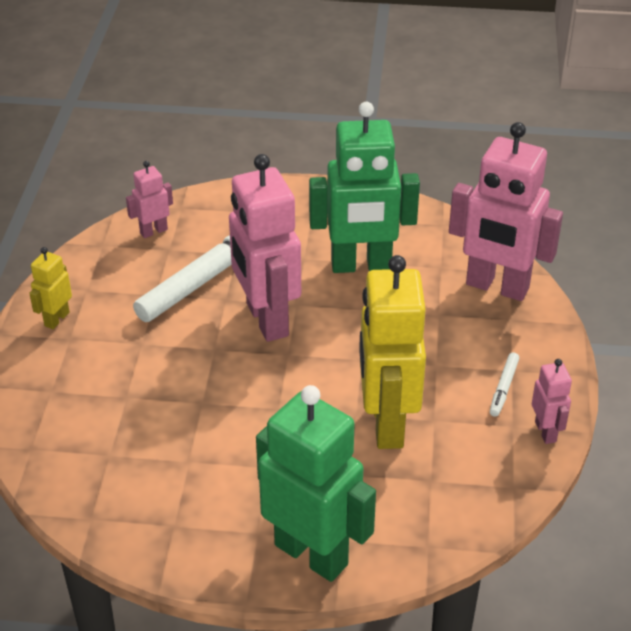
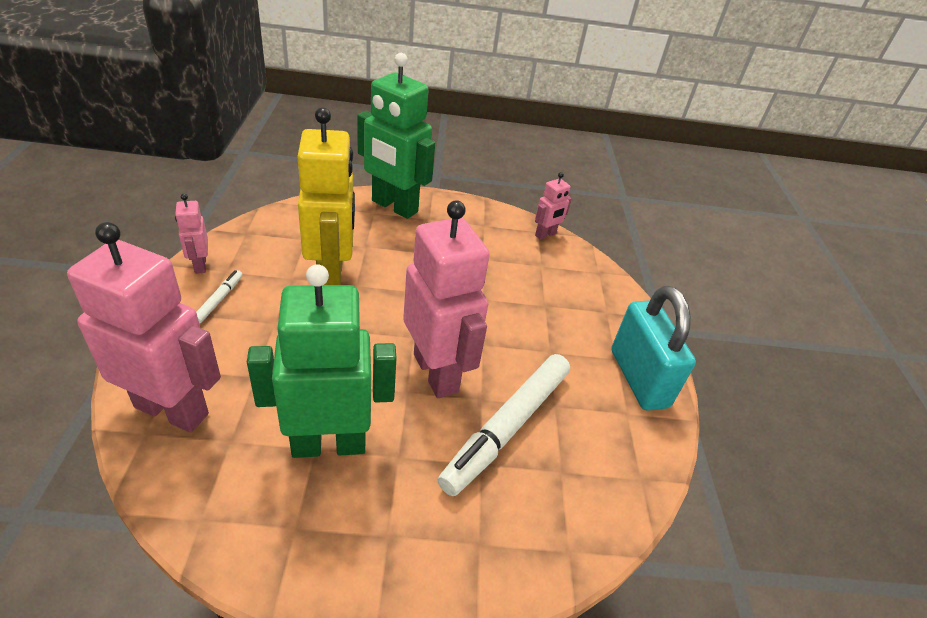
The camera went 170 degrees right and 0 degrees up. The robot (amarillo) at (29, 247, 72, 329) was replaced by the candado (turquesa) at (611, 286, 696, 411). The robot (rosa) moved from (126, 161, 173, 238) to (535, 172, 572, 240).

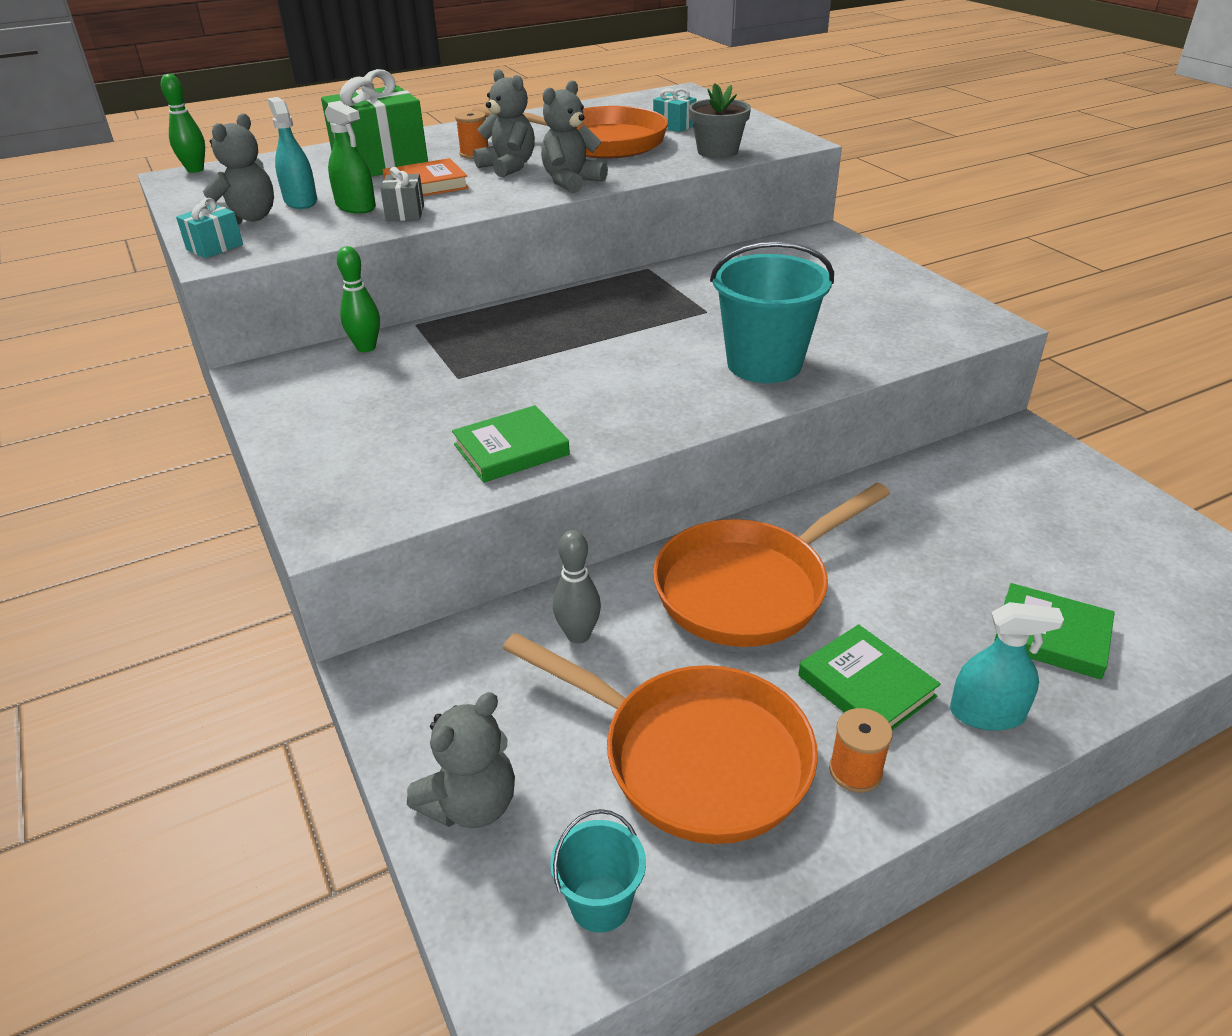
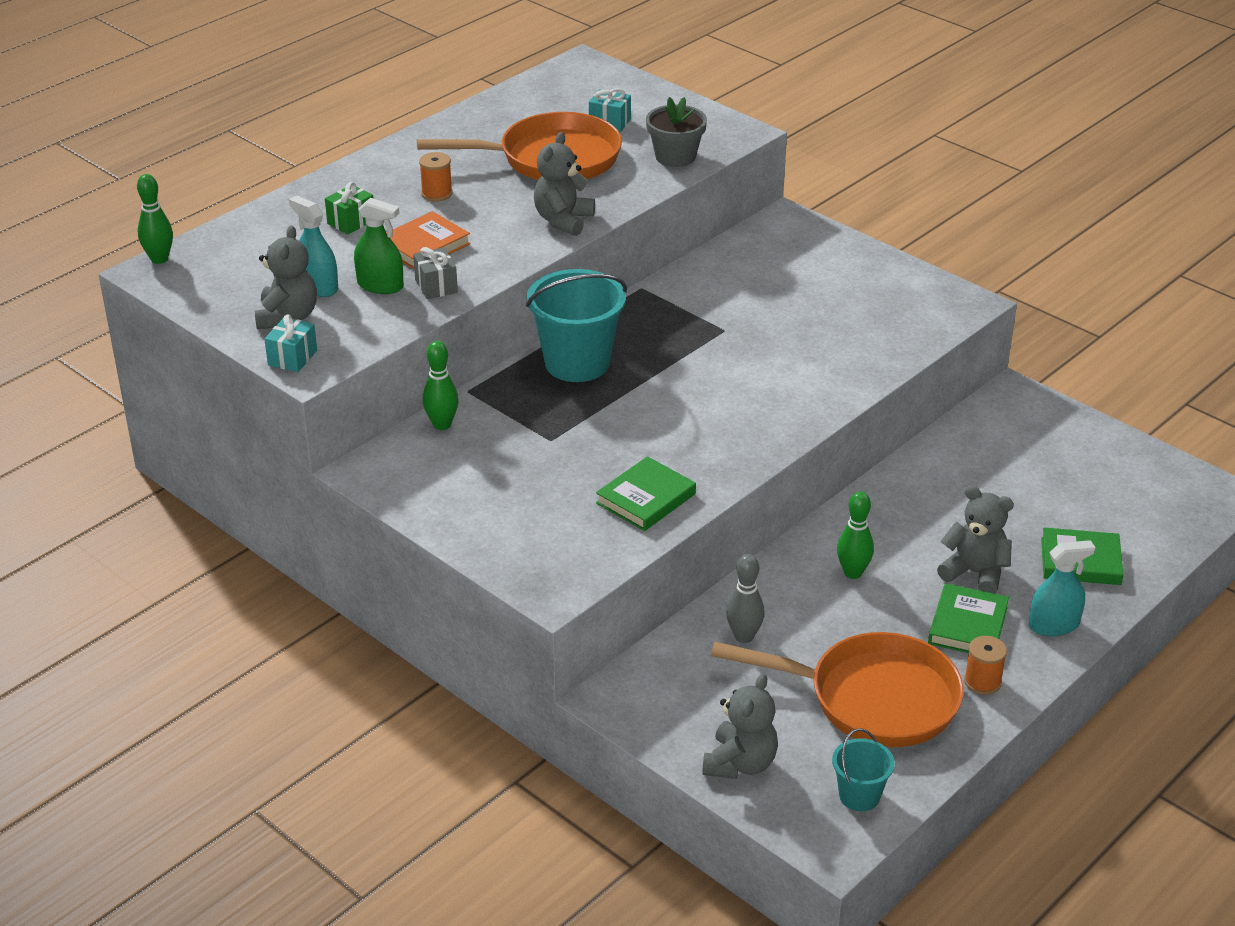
The camera went 20 degrees left and 0 degrees up. The regalo (verde) at (321, 69, 428, 177) changed to 0.46 times the size. The osito (gris) moved from (473, 69, 535, 177) to (937, 485, 1014, 594). The sartén (naranja) at (653, 483, 890, 647) was replaced by the bolo (verde) at (837, 491, 874, 579). The balde (turquesa) moved from (710, 242, 834, 383) to (526, 269, 627, 382). The libro (verde) at (798, 624, 941, 730) turned 75 degrees clockwise.

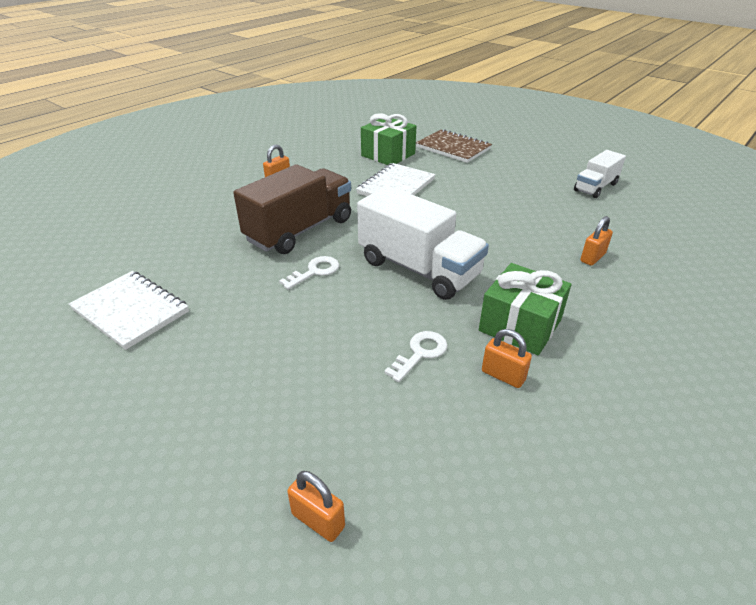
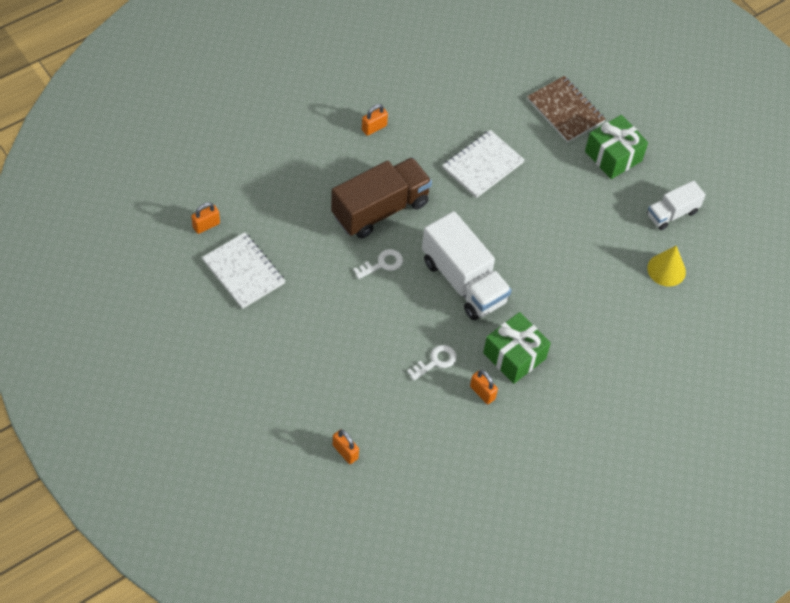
The camera went 10 degrees right and 20 degrees up. The regalo (verde) moved from (361, 113, 416, 165) to (585, 115, 648, 179). The candado (naranja) moved from (580, 216, 613, 266) to (191, 202, 220, 234). The cono (amarillo) at (647, 246, 686, 287) appeared.

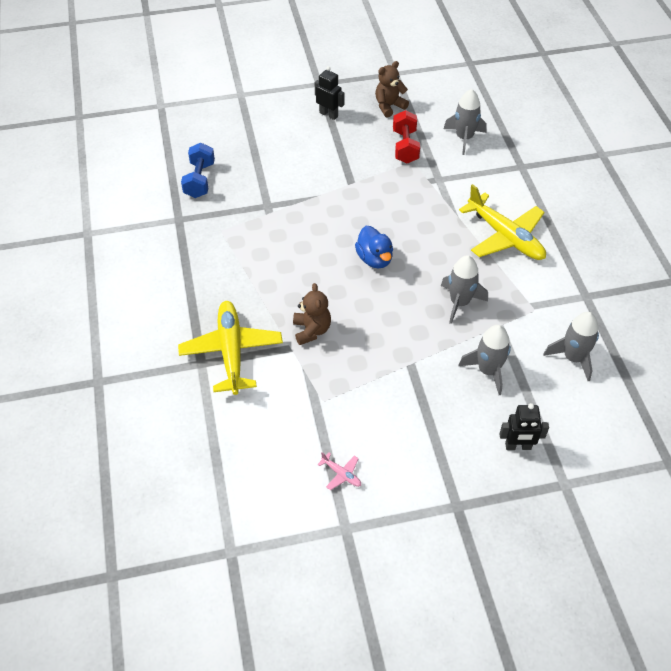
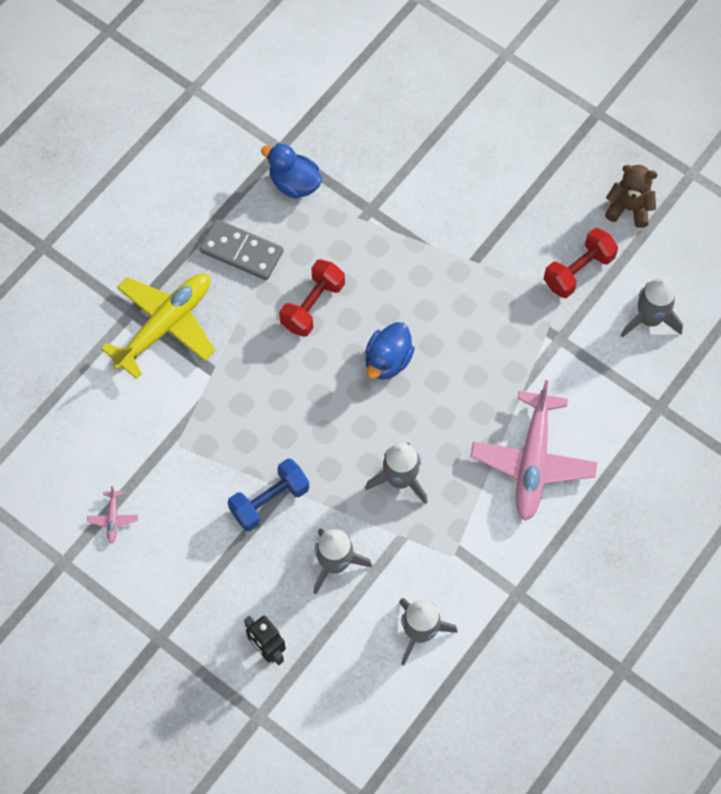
The camera went 50 degrees right and 15 degrees up. The mancuerna (azul) moved from (181, 143, 215, 198) to (228, 458, 309, 531). The osito (marrón) at (293, 283, 331, 345) disappeared. The robot (negro) at (315, 66, 345, 120) disappeared. The avión (amarillo) at (459, 184, 546, 260) became the avión (rosa) at (471, 380, 597, 521). The ficha de dominó (gris) at (199, 219, 284, 280) appeared. The pato (azul) at (261, 143, 322, 199) appeared. The mancuerna (rojo) at (279, 259, 345, 337) appeared.

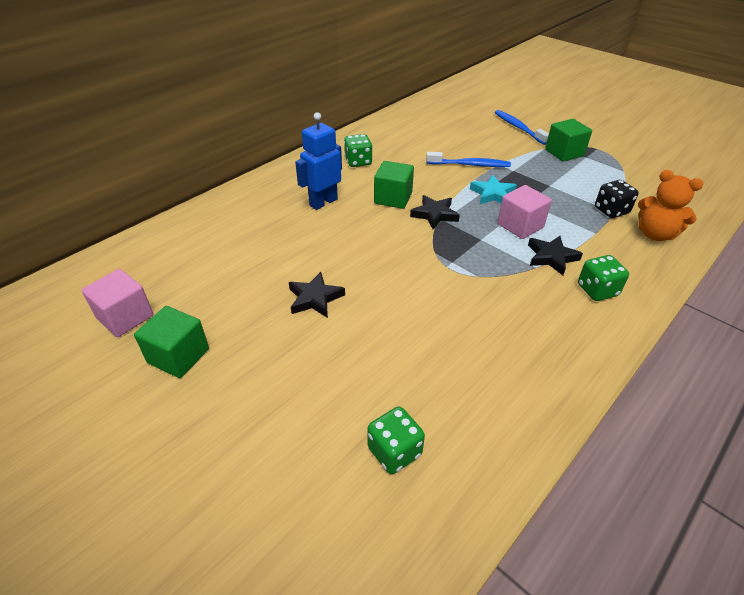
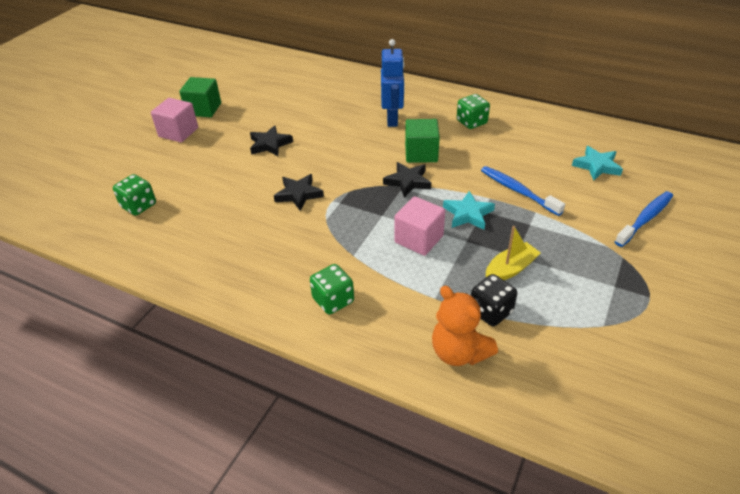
The camera went 75 degrees right and 0 degrees up. The cubo (rosa) moved from (82, 269, 154, 337) to (151, 98, 198, 142). The robot (azul) at (295, 112, 342, 210) turned 60 degrees clockwise. The cepillo de dientes (azul) at (426, 152, 511, 167) turned 150 degrees clockwise. The estrella (negro) moved from (528, 236, 583, 275) to (274, 174, 324, 211). The cubo (verde) at (545, 119, 592, 162) disappeared. The osito (naranja) at (638, 170, 703, 241) turned 60 degrees counterclockwise. The barco (amarillo) at (486, 226, 541, 280) appeared. The estrella (turquesa) at (572, 146, 623, 181) appeared.

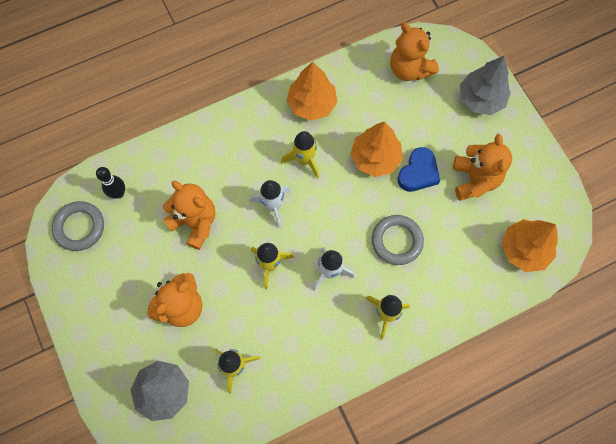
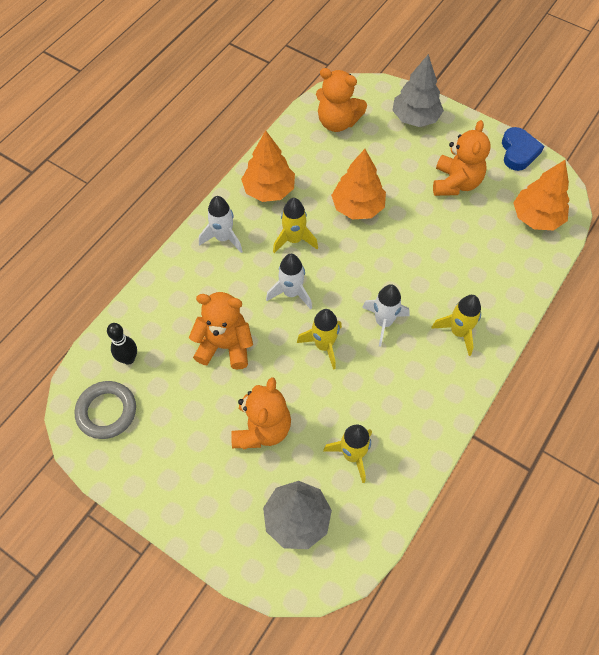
The camera went 30 degrees left and 10 degrees down. The anillo (gris) at (372, 215, 424, 265) disappeared. The corazón (azul) moved from (397, 147, 440, 192) to (502, 127, 544, 171). The osito (naranja) at (453, 134, 512, 201) turned 45 degrees clockwise. The cohete (blanco) at (199, 196, 243, 253) appeared.

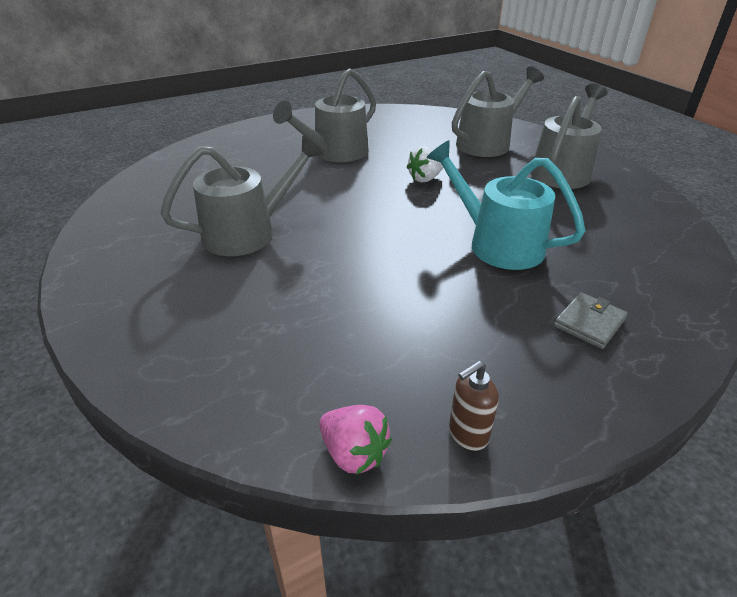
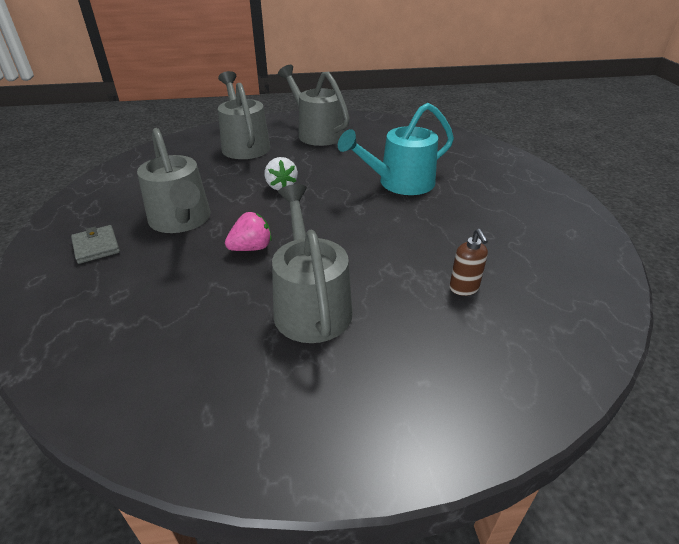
The camera went 70 degrees left and 0 degrees up. The fresa (rosa) moved from (319, 405, 392, 475) to (225, 212, 272, 251). The dispensador de jabón (marrón) moved from (449, 361, 499, 451) to (450, 229, 488, 296). The cartera (gris) moved from (554, 292, 628, 349) to (71, 225, 120, 264).

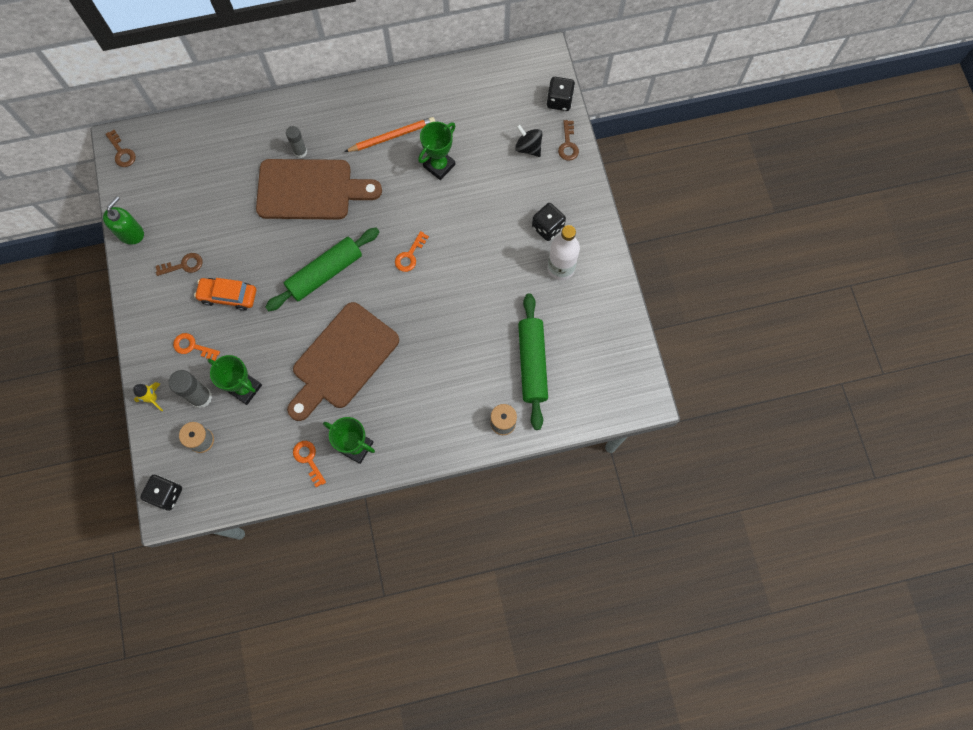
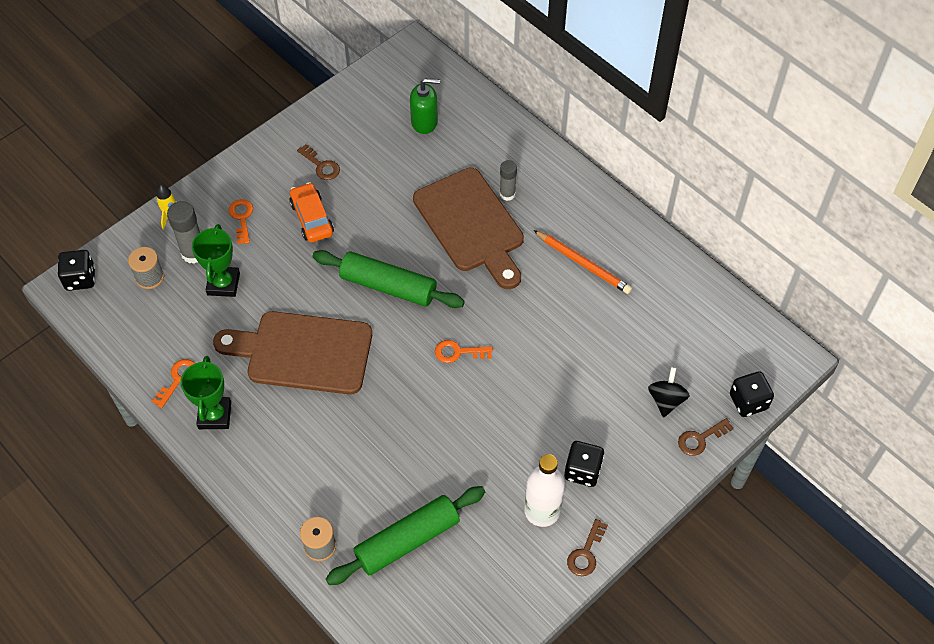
The camera went 60 degrees right and 15 degrees down. The dispensador de jabón (verde) moved from (103, 196, 144, 245) to (410, 78, 440, 134). The llave (marrón) moved from (105, 130, 136, 167) to (567, 519, 608, 576). The trofeo (verde) at (418, 122, 456, 180) disappeared.

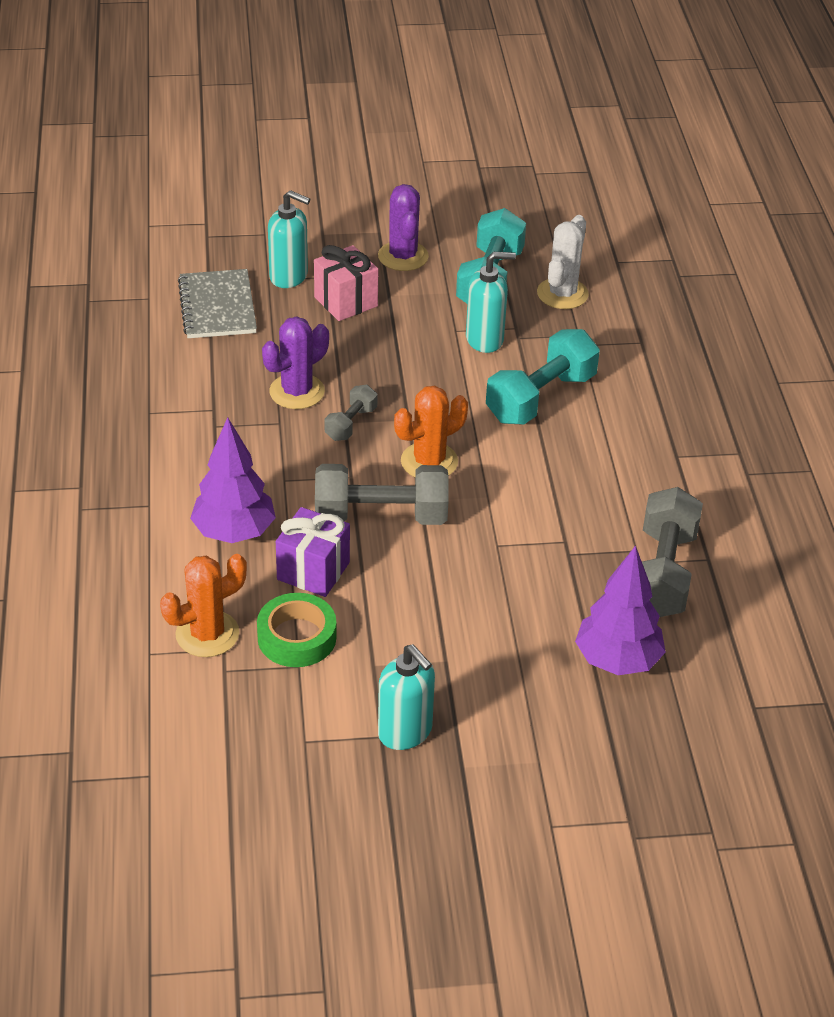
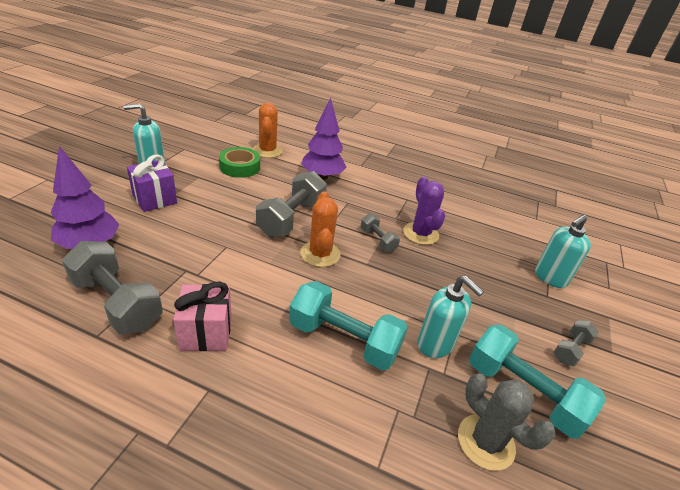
The camera went 115 degrees right and 5 degrees down. The cuaderno (gris) at (178, 269, 257, 338) disappeared. The regalo (morado) moved from (276, 507, 350, 597) to (127, 154, 177, 212). The regalo (rosa) moved from (314, 245, 378, 321) to (173, 282, 232, 351). The cactus (morado) at (378, 184, 429, 271) was replaced by the mancuerna (gris) at (553, 319, 599, 366). The dispensador de jabón (turquesa) at (466, 252, 516, 353) turned 60 degrees counterclockwise. The mancuerna (turquesa) at (486, 329, 600, 425) turned 45 degrees counterclockwise. The cactus (blanco) at (537, 215, 589, 309) became the cactus (gris) at (458, 374, 556, 471).

